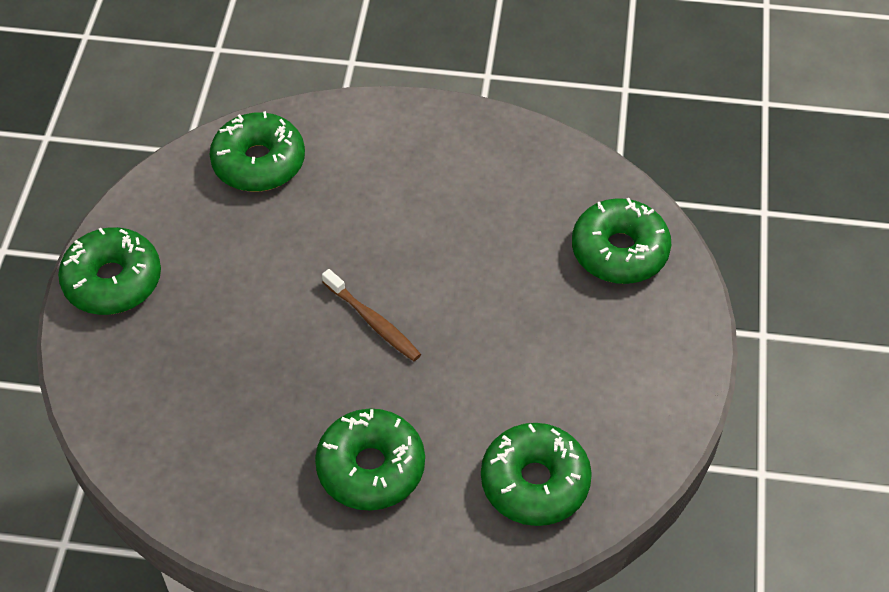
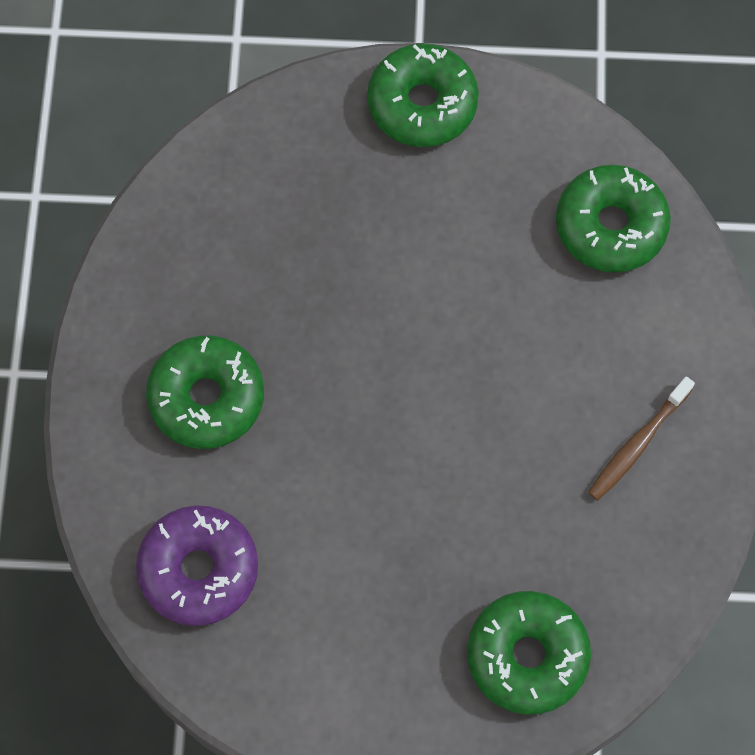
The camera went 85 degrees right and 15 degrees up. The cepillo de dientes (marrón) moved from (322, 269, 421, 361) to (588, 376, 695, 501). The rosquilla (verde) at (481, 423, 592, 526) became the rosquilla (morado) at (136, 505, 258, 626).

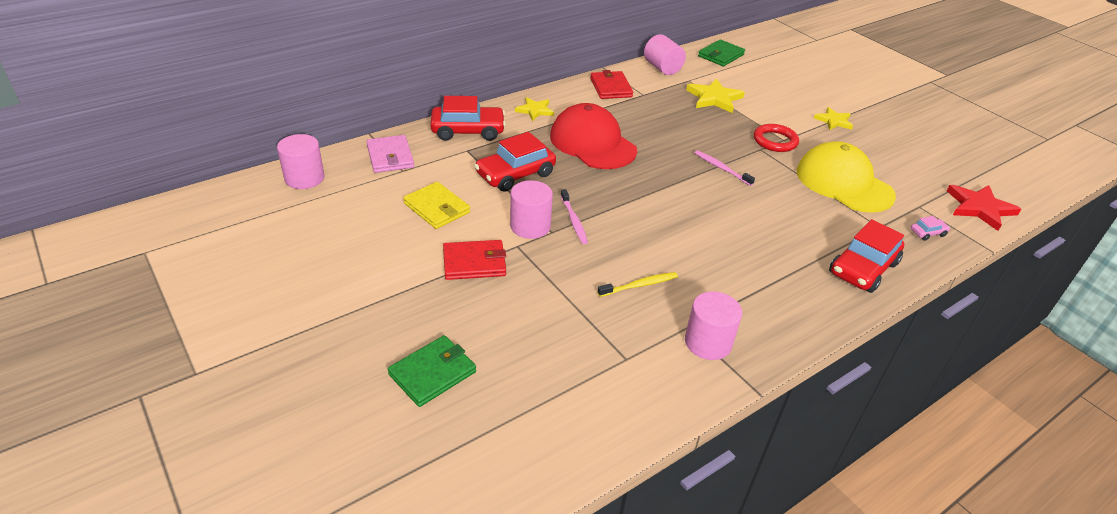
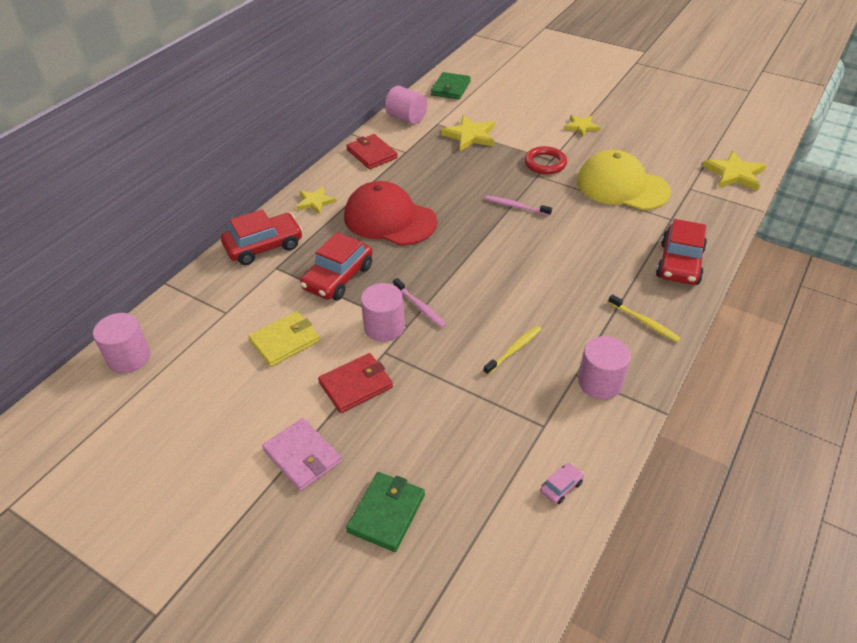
The camera went 20 degrees left and 5 degrees up. The cartera (rosa) moved from (366, 135, 414, 173) to (262, 418, 342, 491). The cartera (amarillo) at (403, 182, 470, 229) turned 60 degrees counterclockwise. The coche (rosa) moved from (911, 216, 950, 241) to (540, 463, 584, 504). The estrella (rojo) at (947, 185, 1021, 231) became the estrella (amarillo) at (702, 151, 766, 191). The cepillo de dientes (amarillo) at (608, 294, 681, 342) appeared.

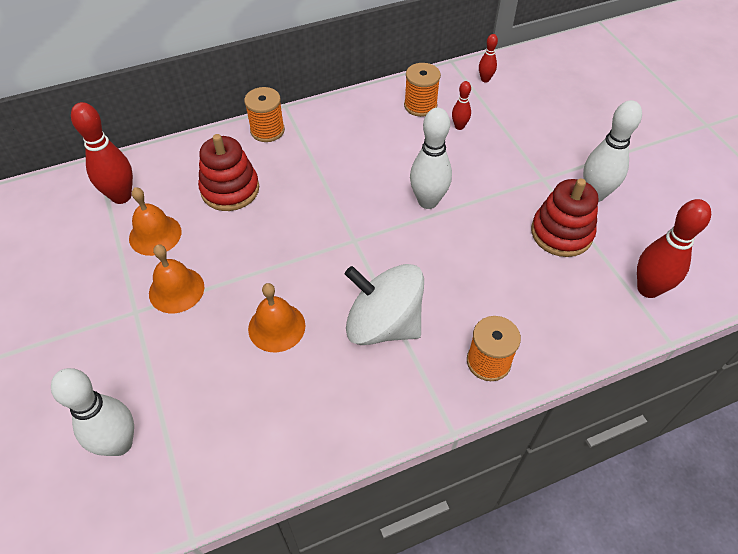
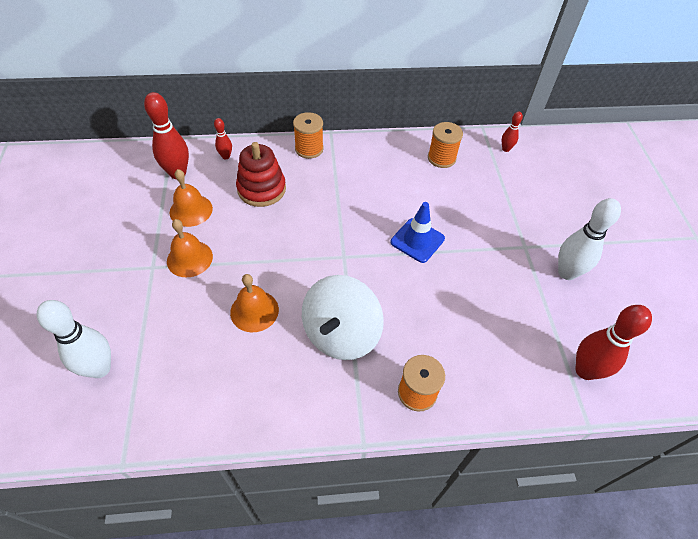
The camera went 15 degrees right and 0 degrees up. The peonza (blanco) at (345, 264, 424, 345) turned 105 degrees counterclockwise. The bolo (blanco) at (410, 108, 452, 209) was replaced by the cono de tráfico (azul) at (391, 202, 445, 263). The bolo (rojo) moved from (452, 81, 471, 130) to (214, 118, 232, 159). The juguete apilable (rojo) at (531, 179, 598, 257) disappeared.

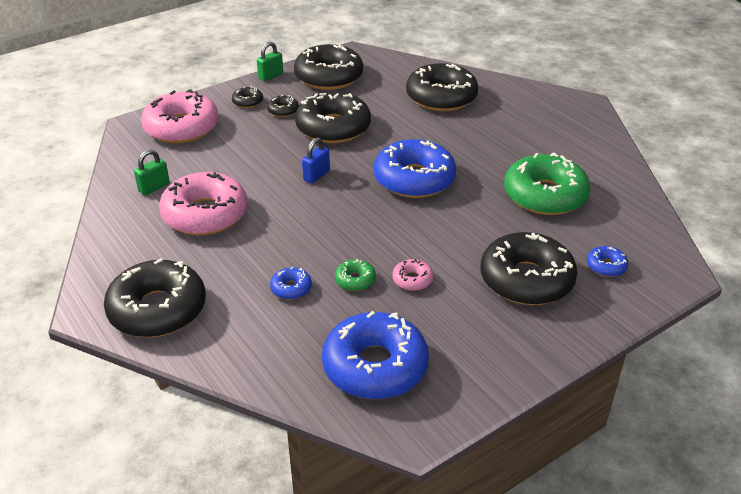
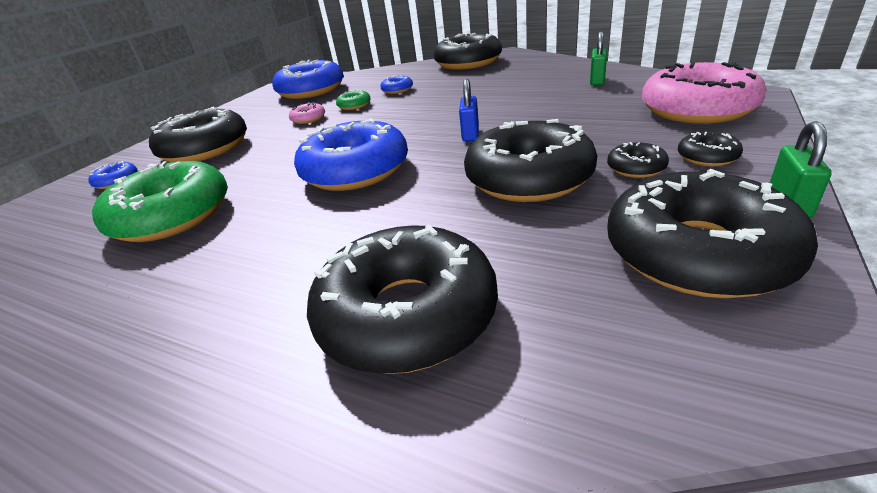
The camera went 155 degrees right and 5 degrees down. The rosquilla (rosa) at (159, 172, 248, 235) disappeared.

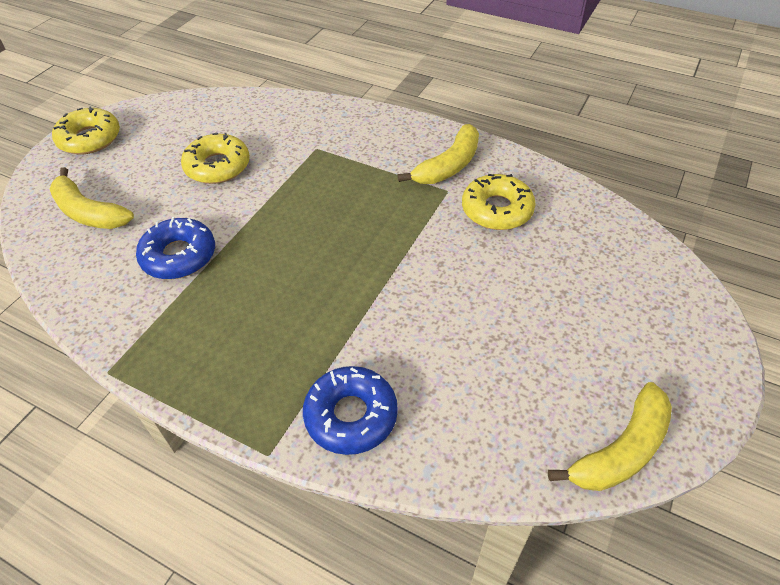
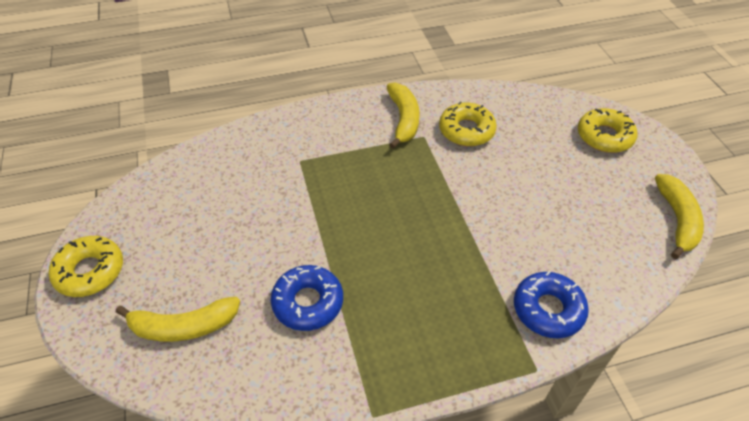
The camera went 45 degrees left and 0 degrees up. The rosquilla (amarillo) moved from (181, 133, 250, 184) to (578, 108, 637, 153).

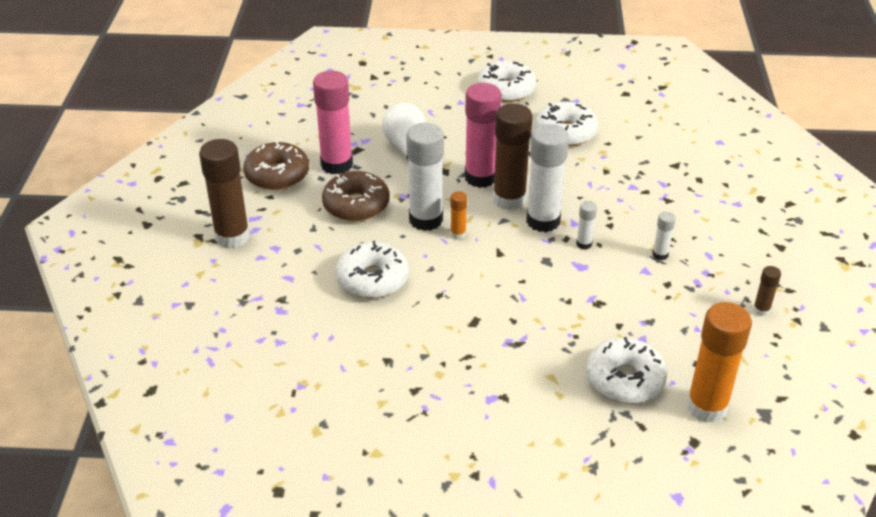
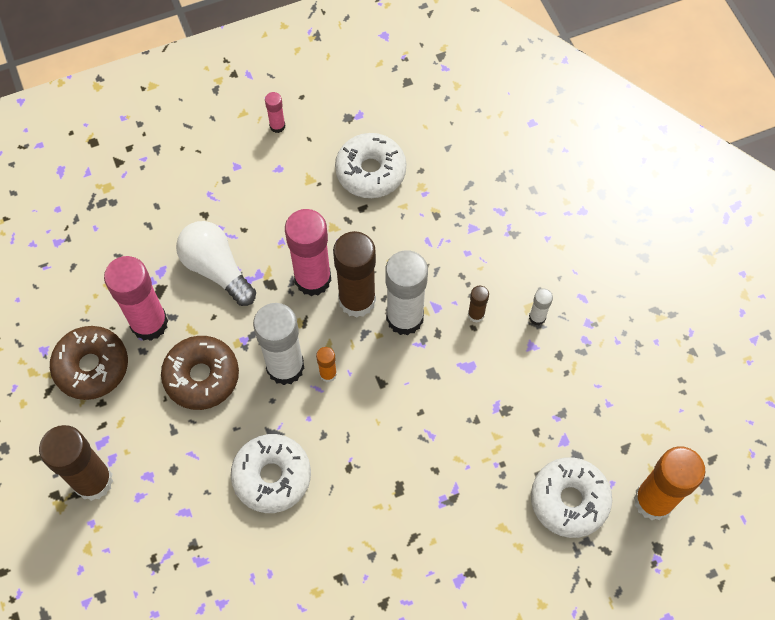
The camera went 25 degrees left and 25 degrees up. The rosquilla (blanco) at (477, 60, 536, 102) was replaced by the barra de pegamento (rosa) at (265, 92, 285, 133). The barra de pegamento (blanco) at (576, 201, 597, 249) disappeared. The barra de pegamento (marrón) moved from (753, 266, 781, 316) to (468, 286, 489, 323).

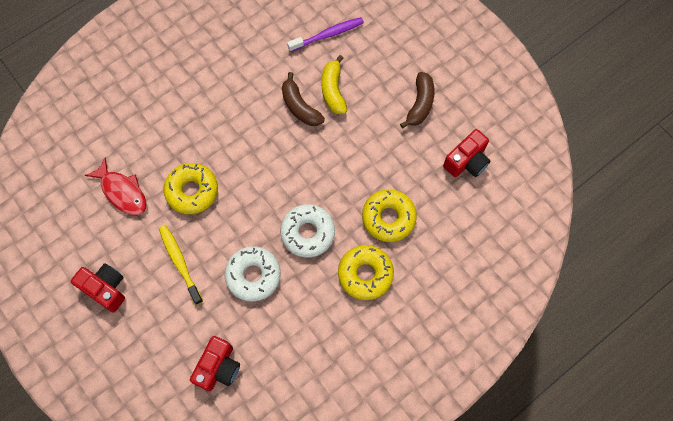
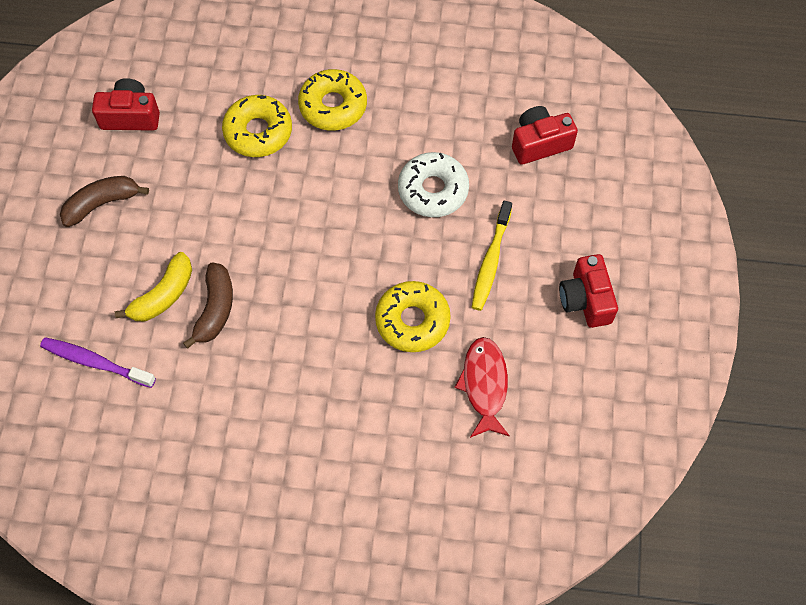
The camera went 135 degrees left and 5 degrees down. The rosquilla (blanco) at (280, 204, 335, 257) disappeared.

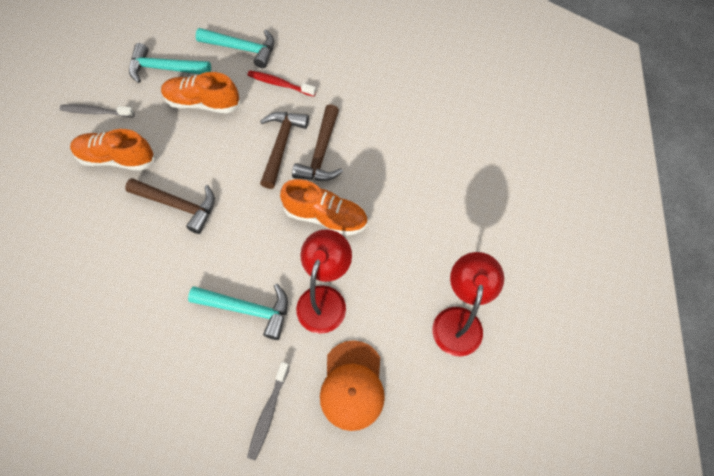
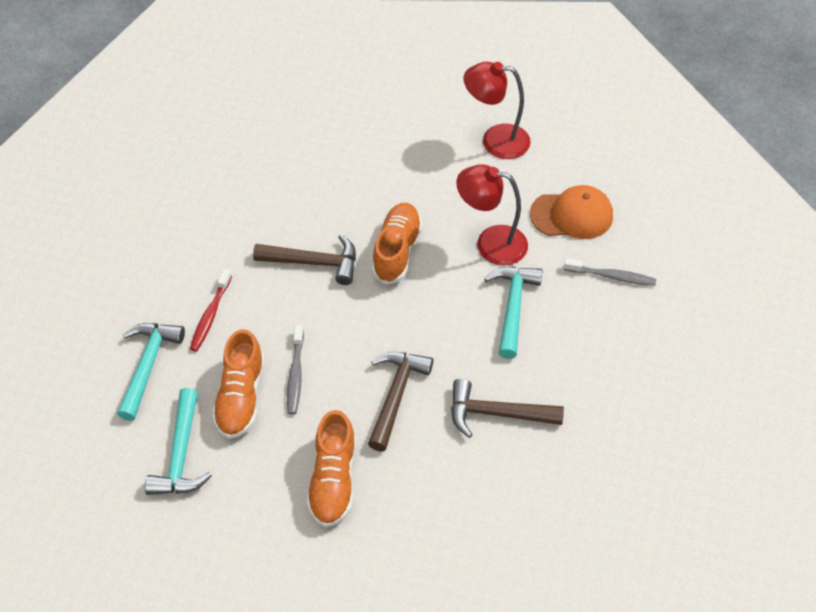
The camera went 95 degrees left and 10 degrees down. The cepillo de dientes (gris) moved from (60, 104, 135, 117) to (287, 325, 304, 415). The martillo (marrón) moved from (260, 112, 309, 189) to (451, 379, 564, 438).

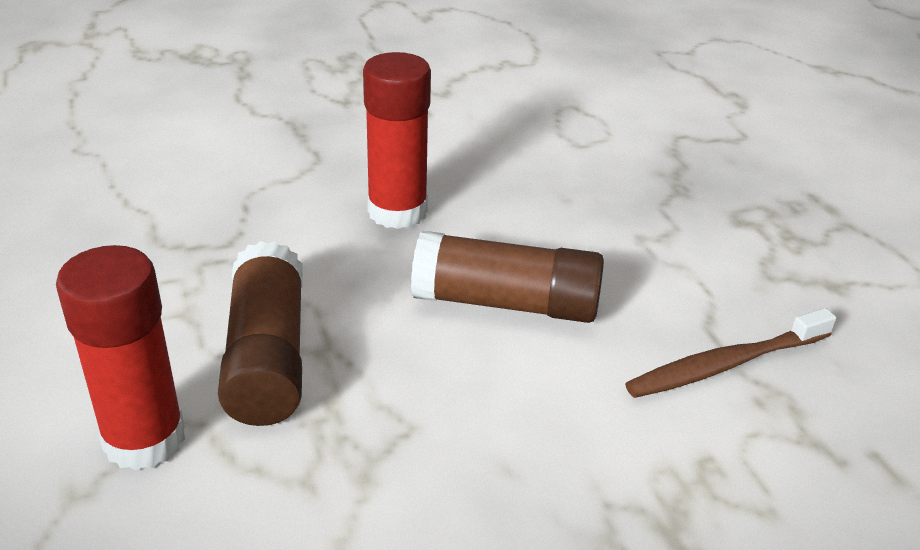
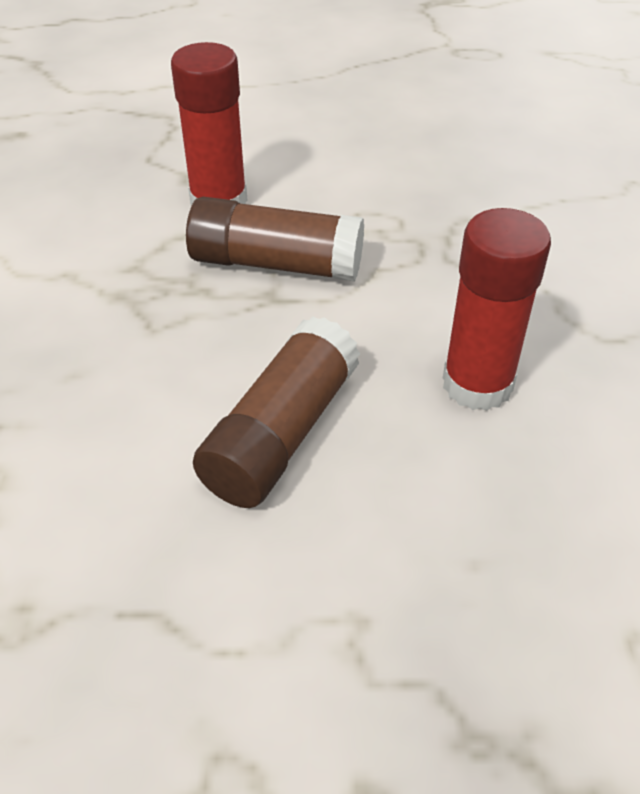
The camera went 110 degrees right and 10 degrees up. The cepillo de dientes (marrón) at (625, 308, 837, 398) disappeared.

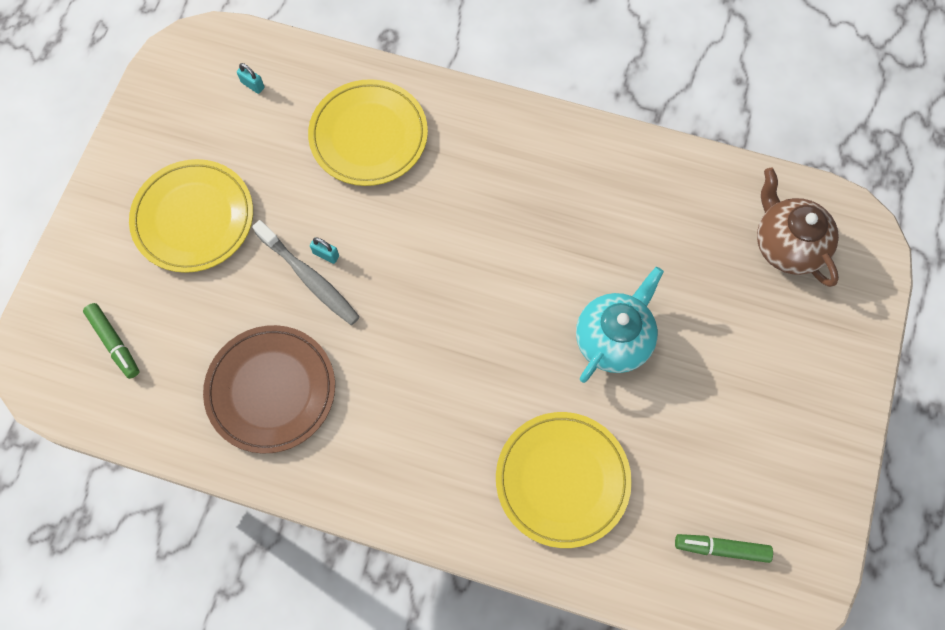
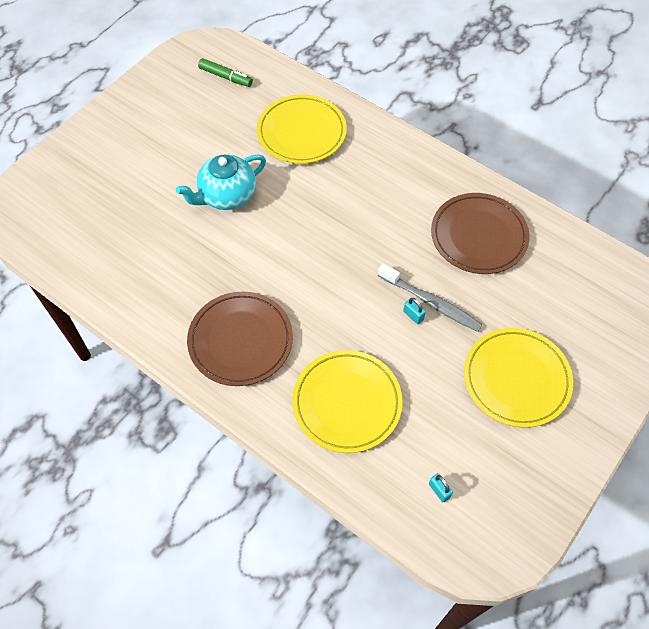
The camera went 160 degrees left and 10 degrees down. The rotulador (verde) at (83, 303, 140, 379) disappeared. The cepillo de dientes (gris) at (252, 220, 360, 325) turned 150 degrees clockwise. The tetera (marrón) at (757, 168, 839, 287) disappeared. The plato (marrón) at (187, 291, 293, 386) appeared.

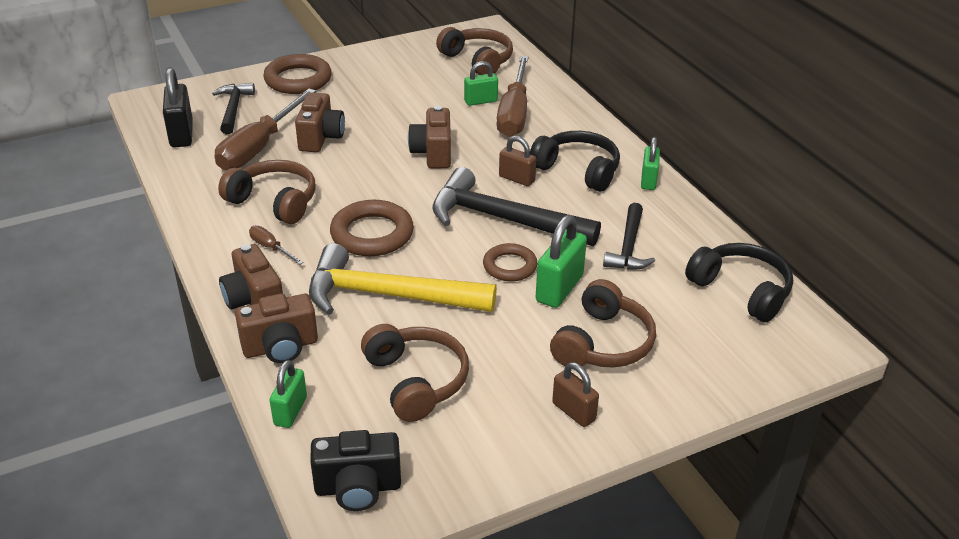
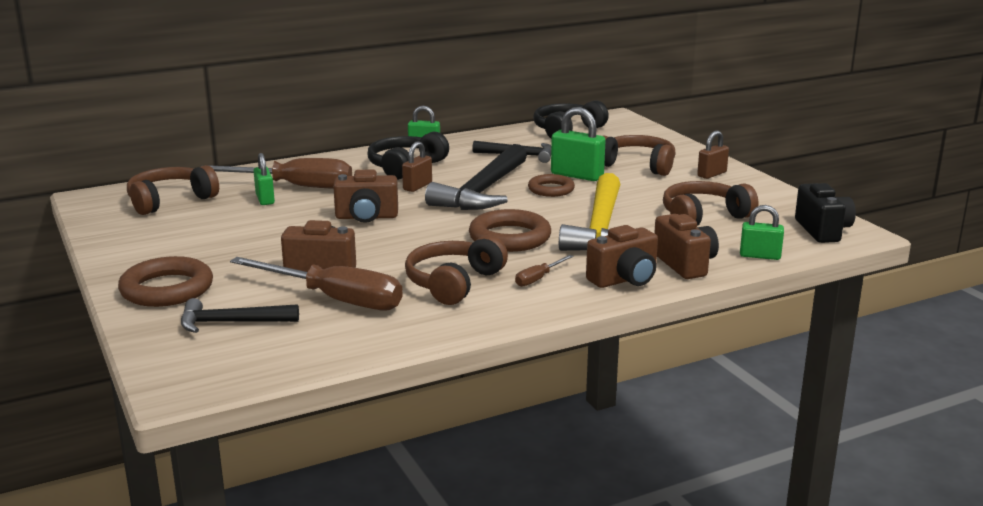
The camera went 90 degrees left and 15 degrees down. The candado (negro) at (163, 67, 193, 147) disappeared.

